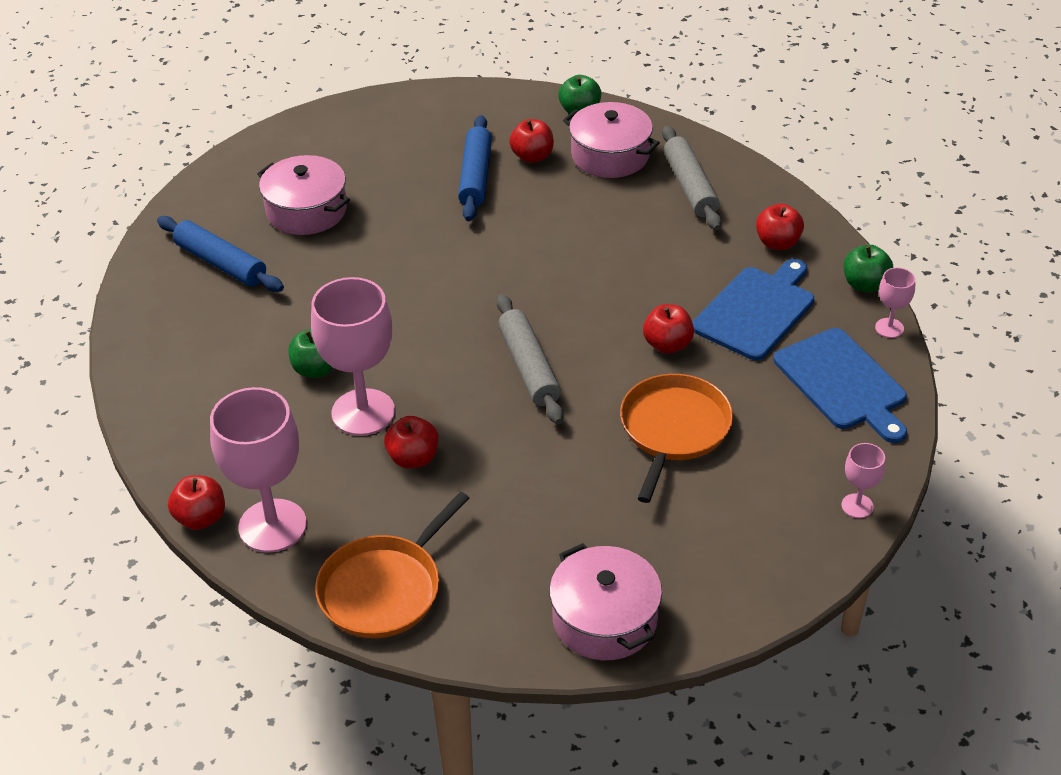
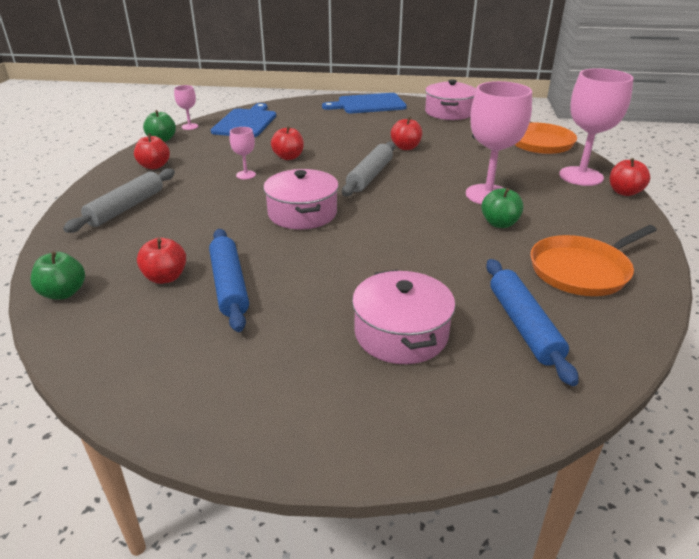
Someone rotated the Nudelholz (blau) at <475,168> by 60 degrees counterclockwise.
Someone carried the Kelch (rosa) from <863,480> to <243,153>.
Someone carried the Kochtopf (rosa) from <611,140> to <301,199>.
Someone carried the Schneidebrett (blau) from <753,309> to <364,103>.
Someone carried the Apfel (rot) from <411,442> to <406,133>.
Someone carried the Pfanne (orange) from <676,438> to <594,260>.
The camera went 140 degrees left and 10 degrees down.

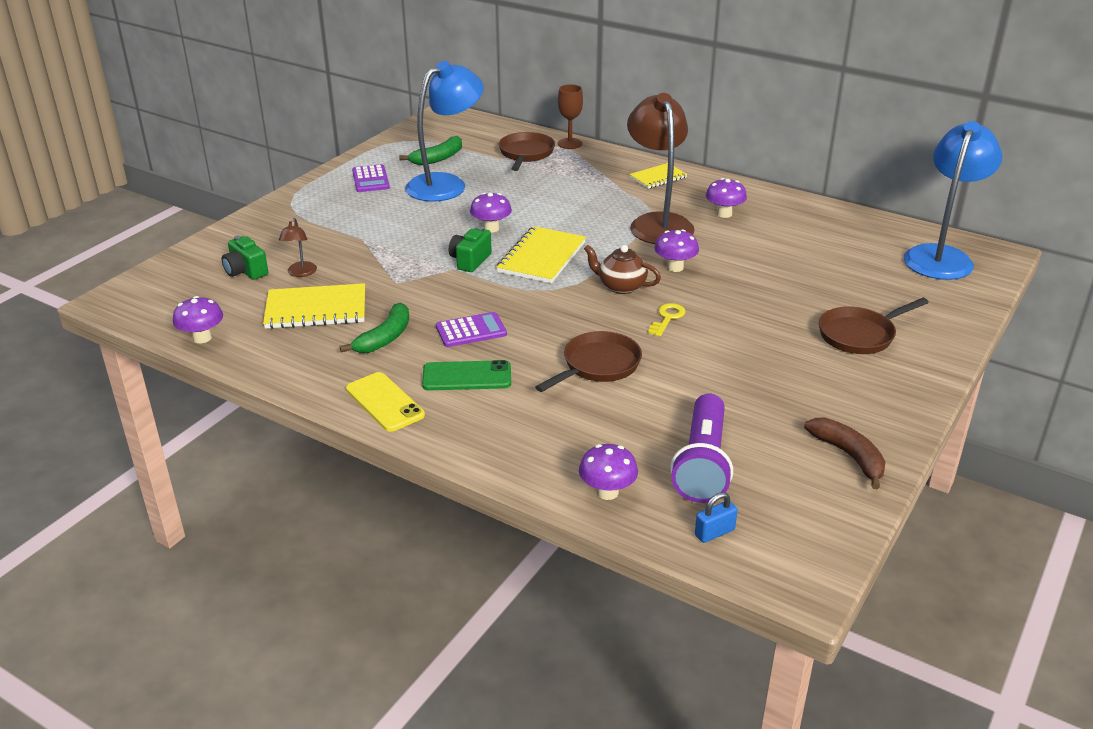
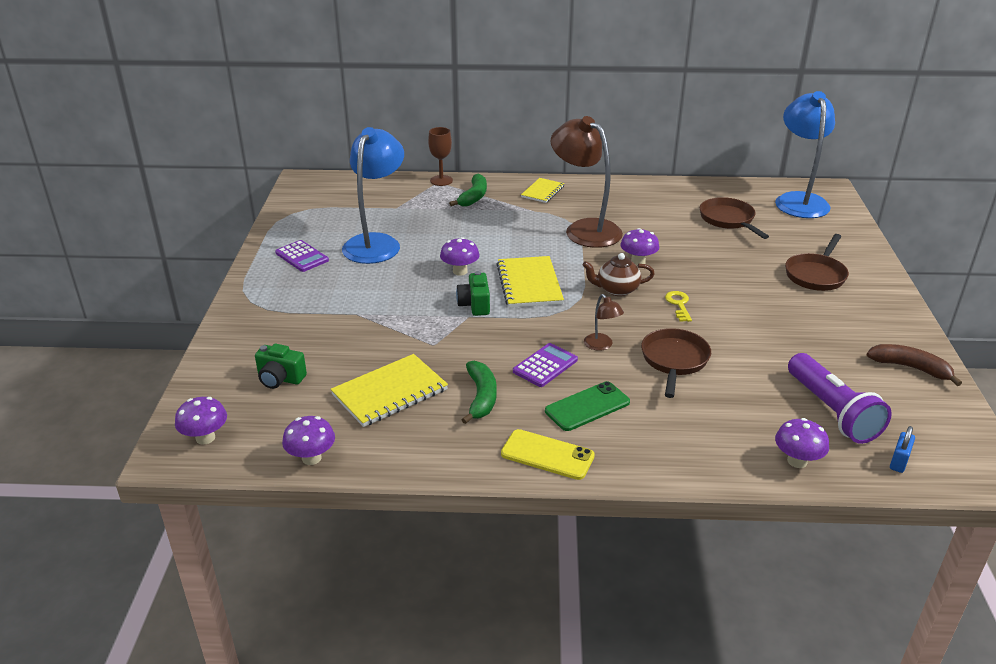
Someone carried the Pilz (lila) from <726,198> to <201,421>.
Someone carried the Banane (grün) from <430,150> to <468,190>.
Someone carried the Lampe (braun) from <298,247> to <604,322>.
Someone carried the Pfanne (braun) from <527,151> to <734,218>.
The camera went 30 degrees left and 0 degrees up.

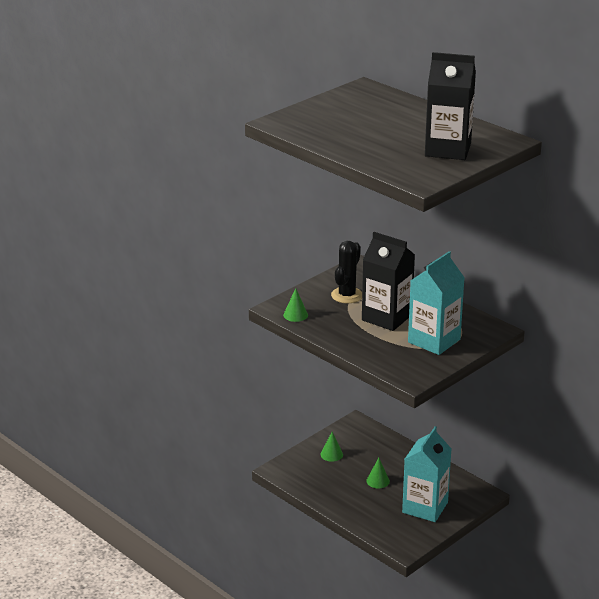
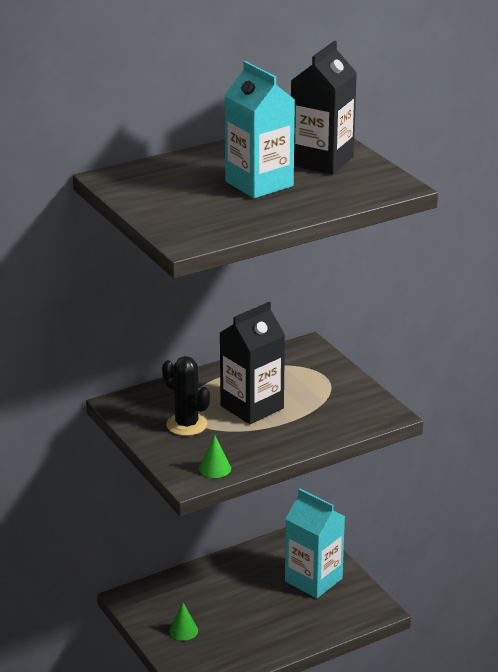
Someone carried the Getränkekarton (türkis) from <436,303> to <259,129>.
Someone took away the Kegel (grün) at <378,473>.
The camera went 75 degrees left and 0 degrees up.

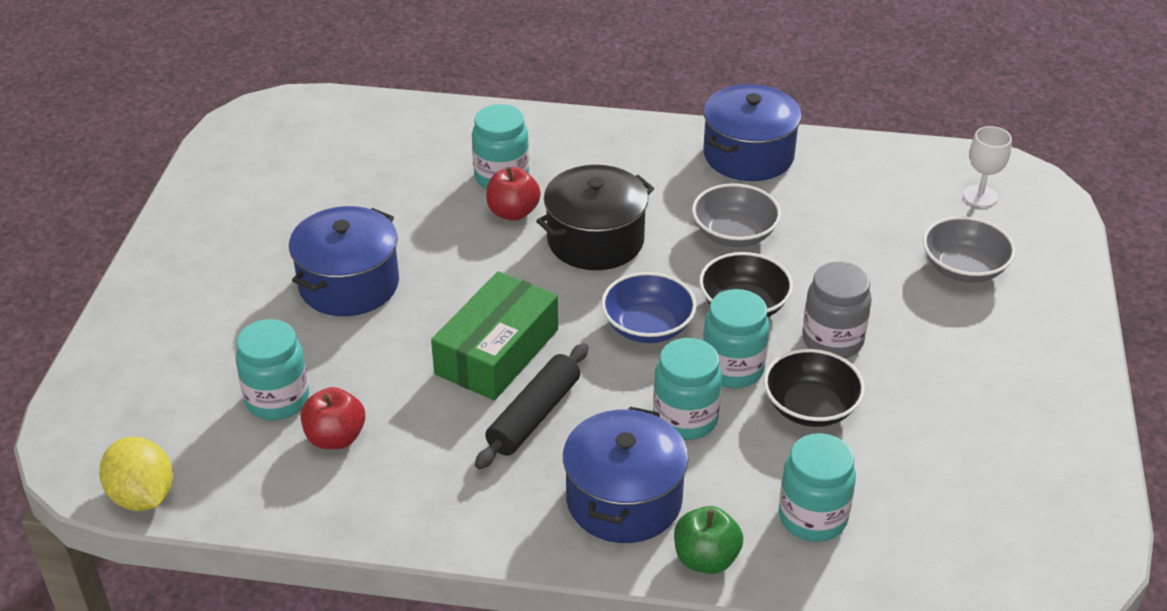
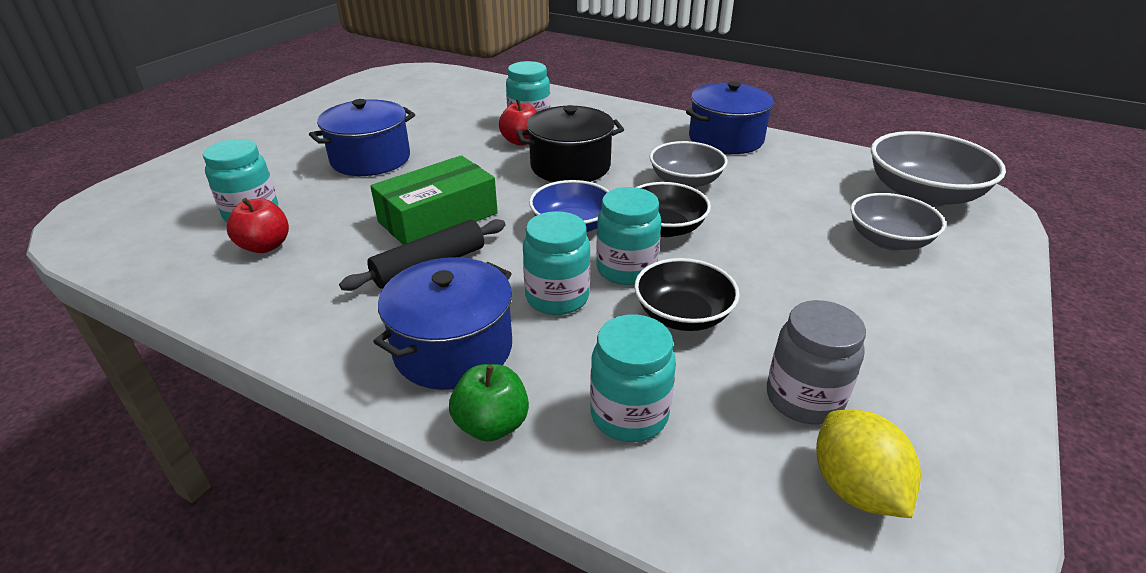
Someone carried the Einmachglas (grau) from <837,310> to <816,362>.
Someone carried the Zitrone (gelb) from <136,474> to <868,464>.
Someone swapped the Kelch (weiß) at <987,166> for the Schüssel (grau) at <938,169>.
The camera went 20 degrees right and 5 degrees down.

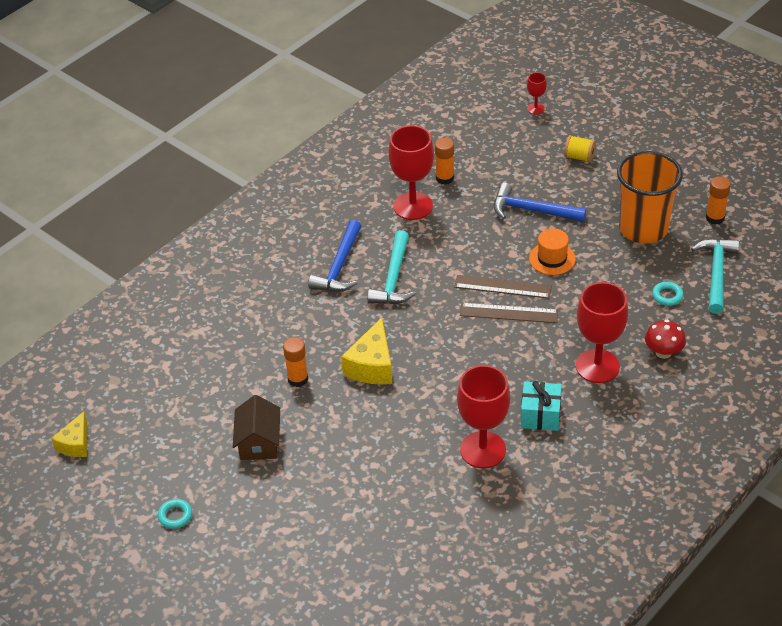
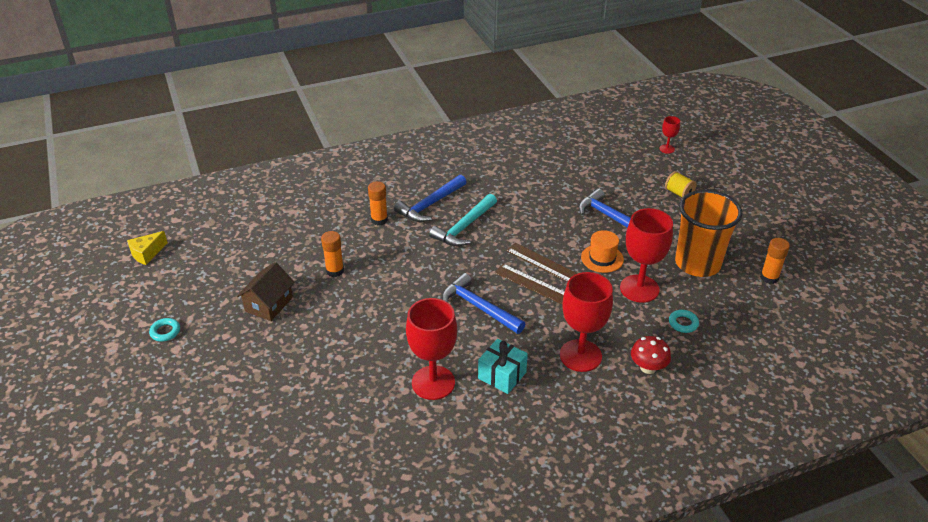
Someone carried the Klebestift (orange) from <444,161> to <378,203>.
Someone put down the Hammer (blau) at <483,303>.
Someone carried the Kelch (rot) from <411,172> to <646,255>.
Someone took away the Käse (gelb) at <366,351>.
Someone took away the Hammer (türkis) at <715,276>.
The camera went 25 degrees right and 5 degrees down.

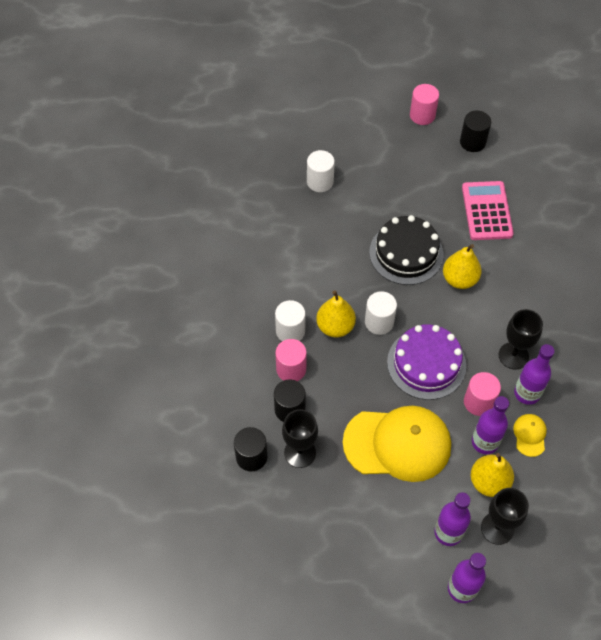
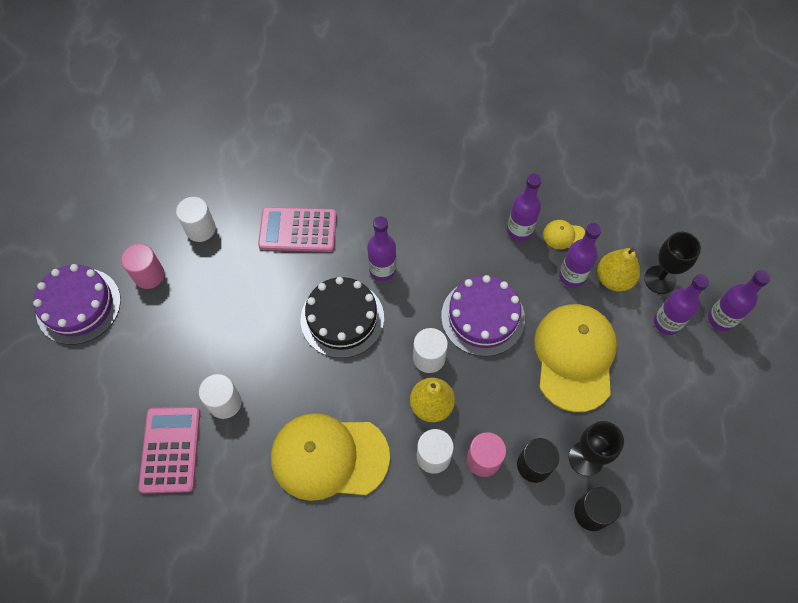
Someone put down the Kuchen (lila) at <77,304>.
Someone put down the Taschenrechner (rosa) at <169,450>.
Someone repainted the Vollzylinder (schwarz) at <475,131>, which became the Vollzylinder (weiß) at <196,219>.
Someone put down the Kappe (gelb) at <330,457>.
Someone swapped the Birne (gelb) at <462,266> for the Flasche (lila) at <381,248>.
Someone took away the Vollzylinder (rosa) at <482,394>.
Someone took away the Kelch (schwarz) at <521,339>.
The camera went 85 degrees left and 5 degrees up.

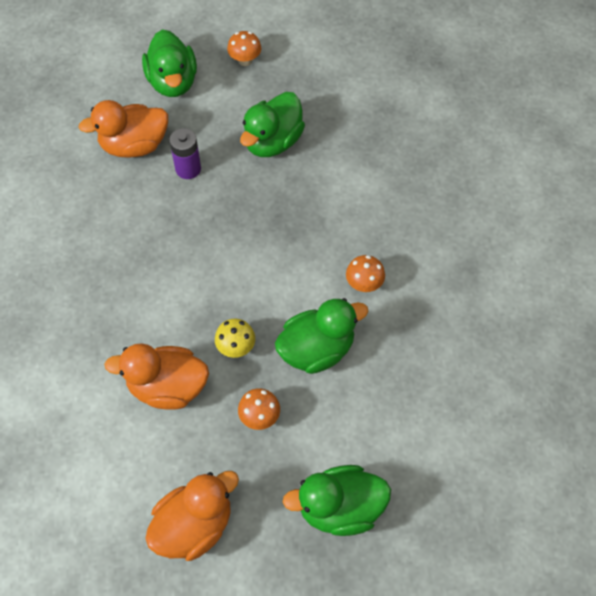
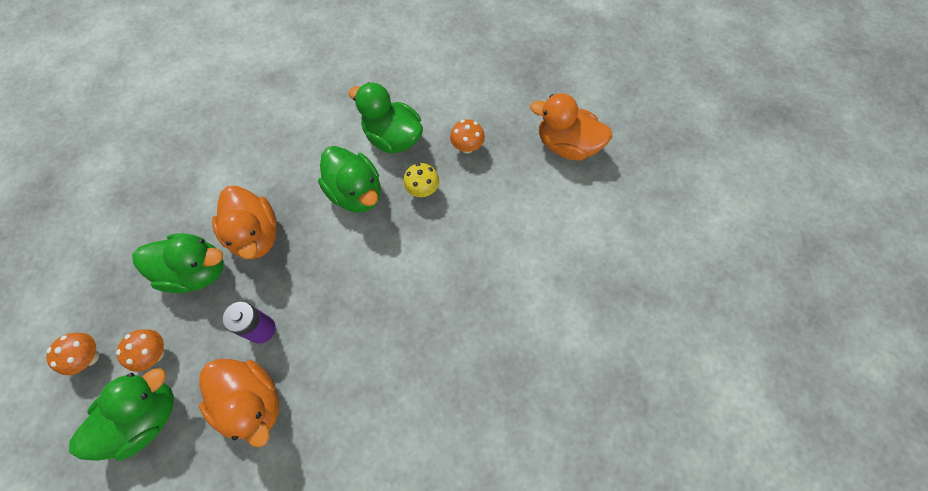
Someone carried the Pilz (orange) from <365,273> to <140,350>.
Someone carried the Ente (orange) from <156,376> to <244,222>.
Someone carried the Ente (grün) from <337,500> to <349,179>.
The camera went 120 degrees left and 5 degrees up.

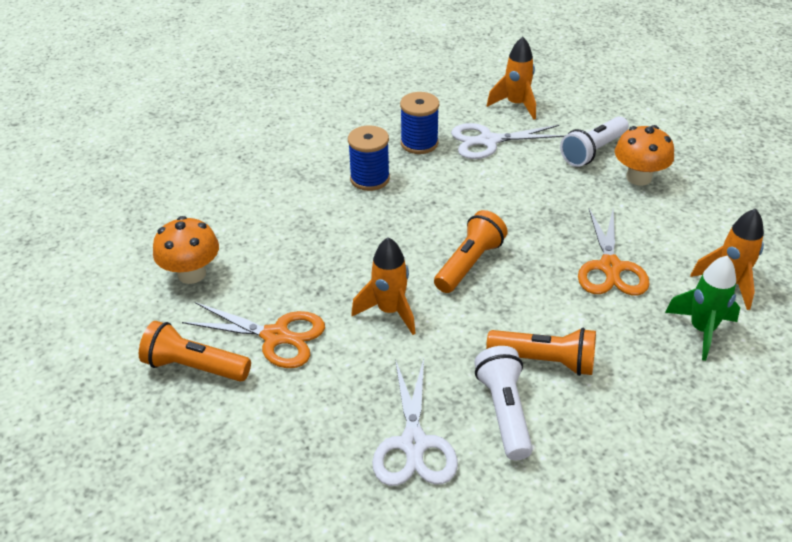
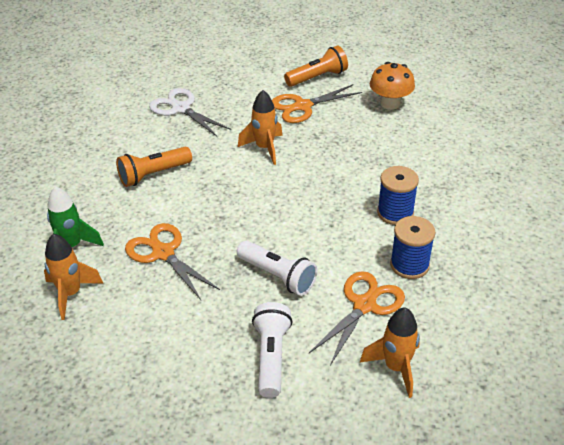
Someone carried the Taschenlampe (weiß) from <503,403> to <277,268>.
Someone repainted the Schere (weiß) at <508,141>, which became the Schere (orange) at <357,318>.
Someone took away the Taschenlampe (orange) at <471,251>.
Someone took away the Pilz (orange) at <644,155>.
The camera went 135 degrees right and 0 degrees up.

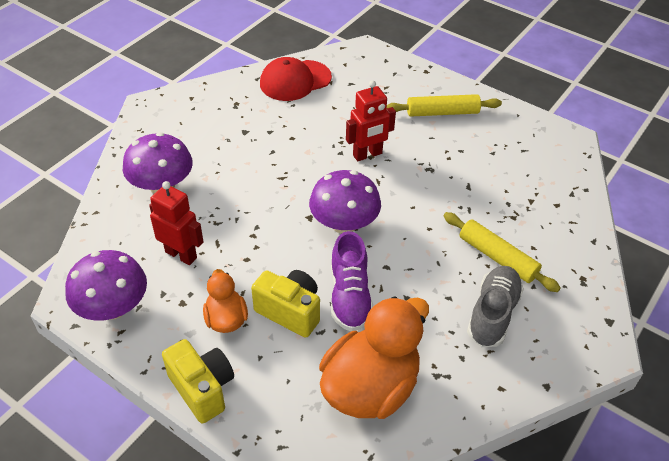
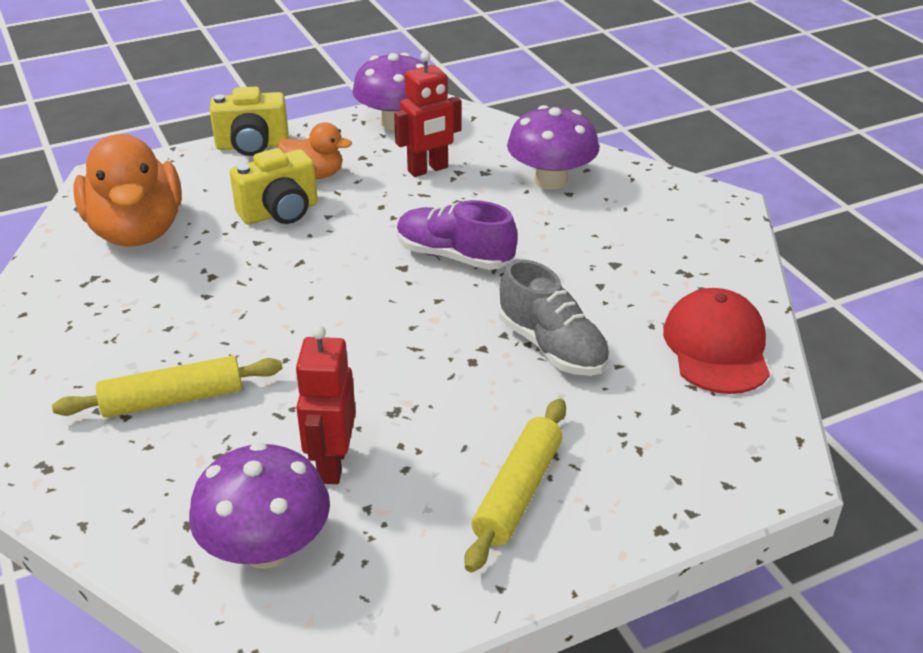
Someone carried the Pilz (lila) from <345,202> to <259,505>.
Someone carried the Roboter (rot) from <371,120> to <325,404>.
Someone carried the Schuh (lila) from <352,281> to <457,235>.
Someone carried the Schuh (grau) from <495,306> to <554,317>.
The camera went 120 degrees right and 10 degrees down.

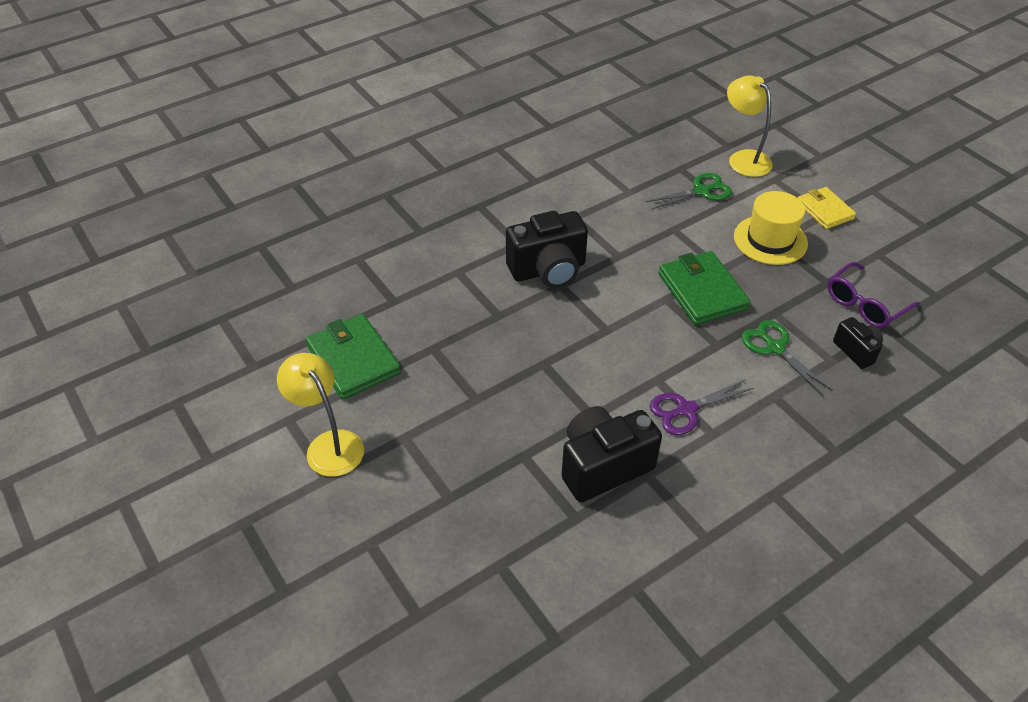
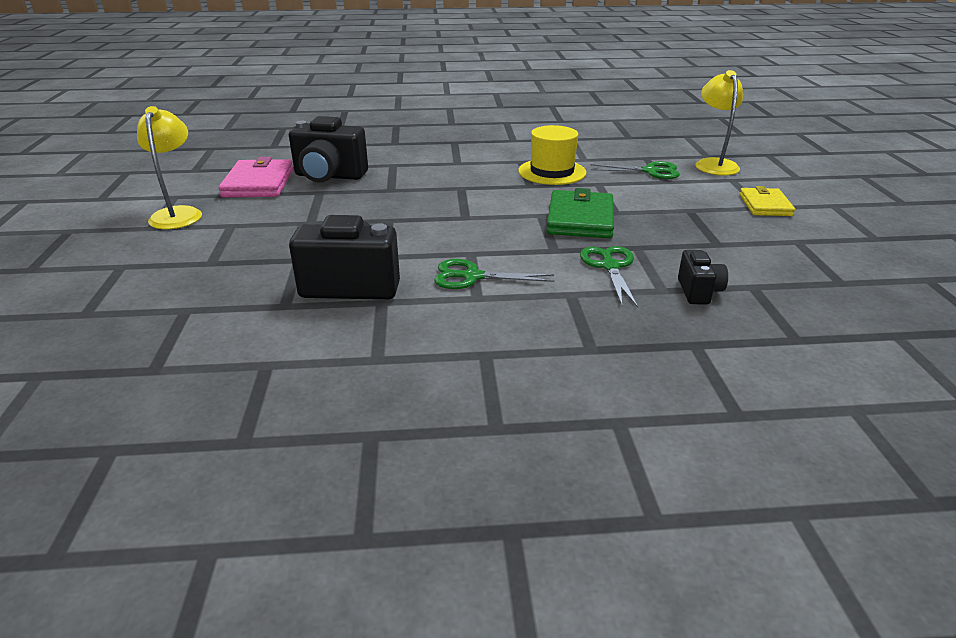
Someone repainted the Geldbörse (grün) at <353,357>, which became the Geldbörse (rosa) at <256,177>.
Someone carried the Kamera (schwarz) from <547,249> to <328,149>.
Someone repainted the Schere (lila) at <702,407>, which became the Schere (grün) at <494,274>.
Someone carried the Hut (gelb) from <771,228> to <552,155>.
Someone took away the Brille (lila) at <873,295>.
The camera went 30 degrees right and 15 degrees down.

